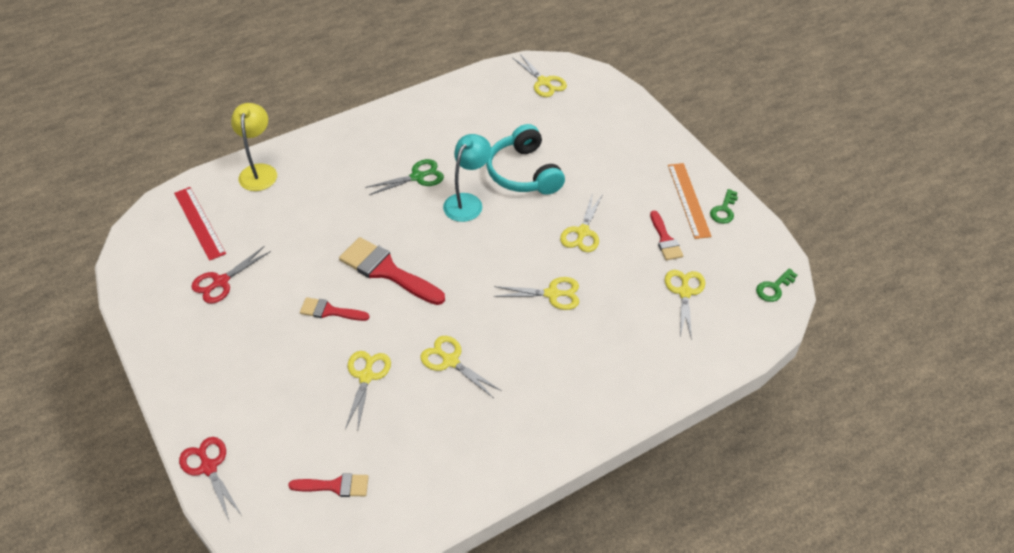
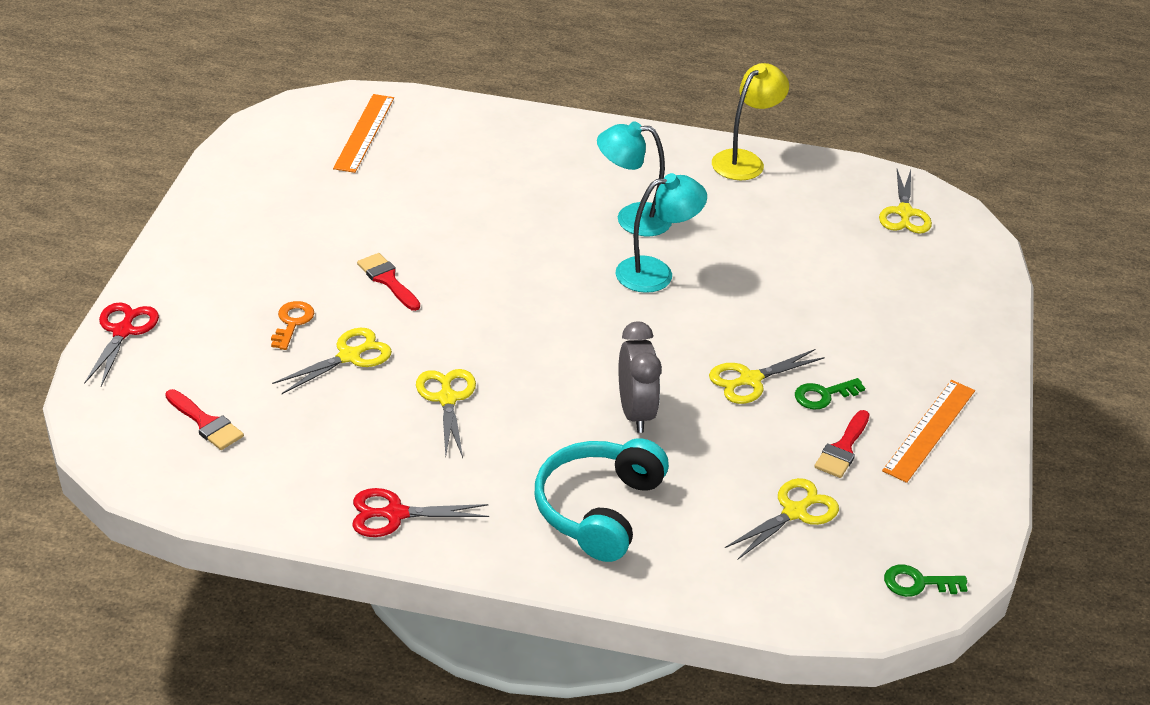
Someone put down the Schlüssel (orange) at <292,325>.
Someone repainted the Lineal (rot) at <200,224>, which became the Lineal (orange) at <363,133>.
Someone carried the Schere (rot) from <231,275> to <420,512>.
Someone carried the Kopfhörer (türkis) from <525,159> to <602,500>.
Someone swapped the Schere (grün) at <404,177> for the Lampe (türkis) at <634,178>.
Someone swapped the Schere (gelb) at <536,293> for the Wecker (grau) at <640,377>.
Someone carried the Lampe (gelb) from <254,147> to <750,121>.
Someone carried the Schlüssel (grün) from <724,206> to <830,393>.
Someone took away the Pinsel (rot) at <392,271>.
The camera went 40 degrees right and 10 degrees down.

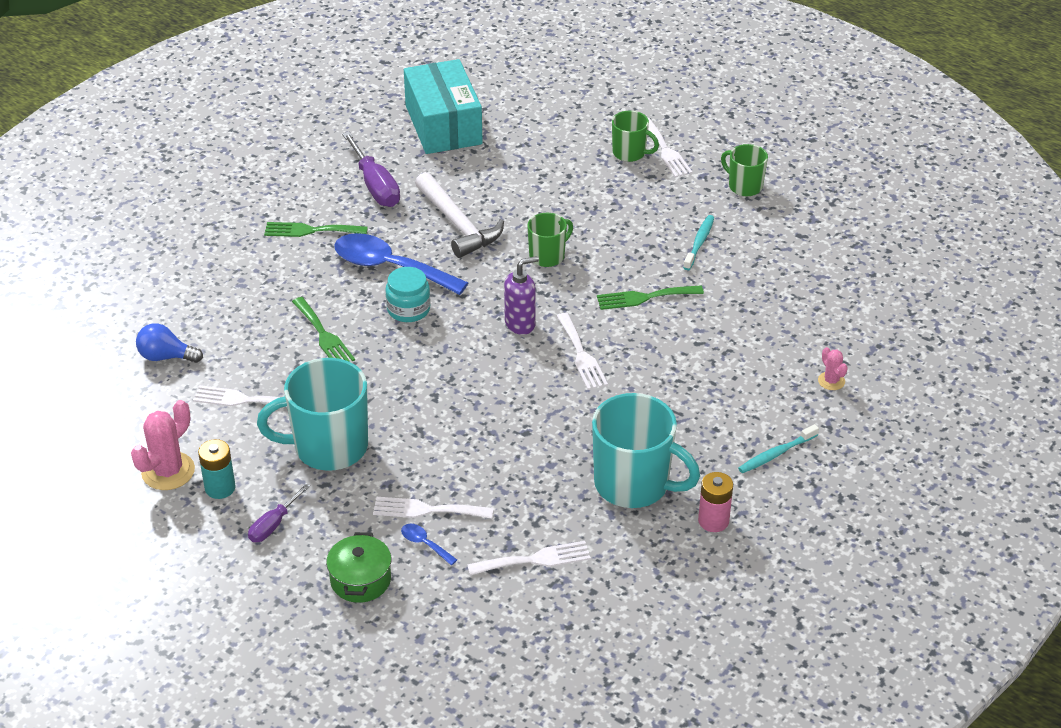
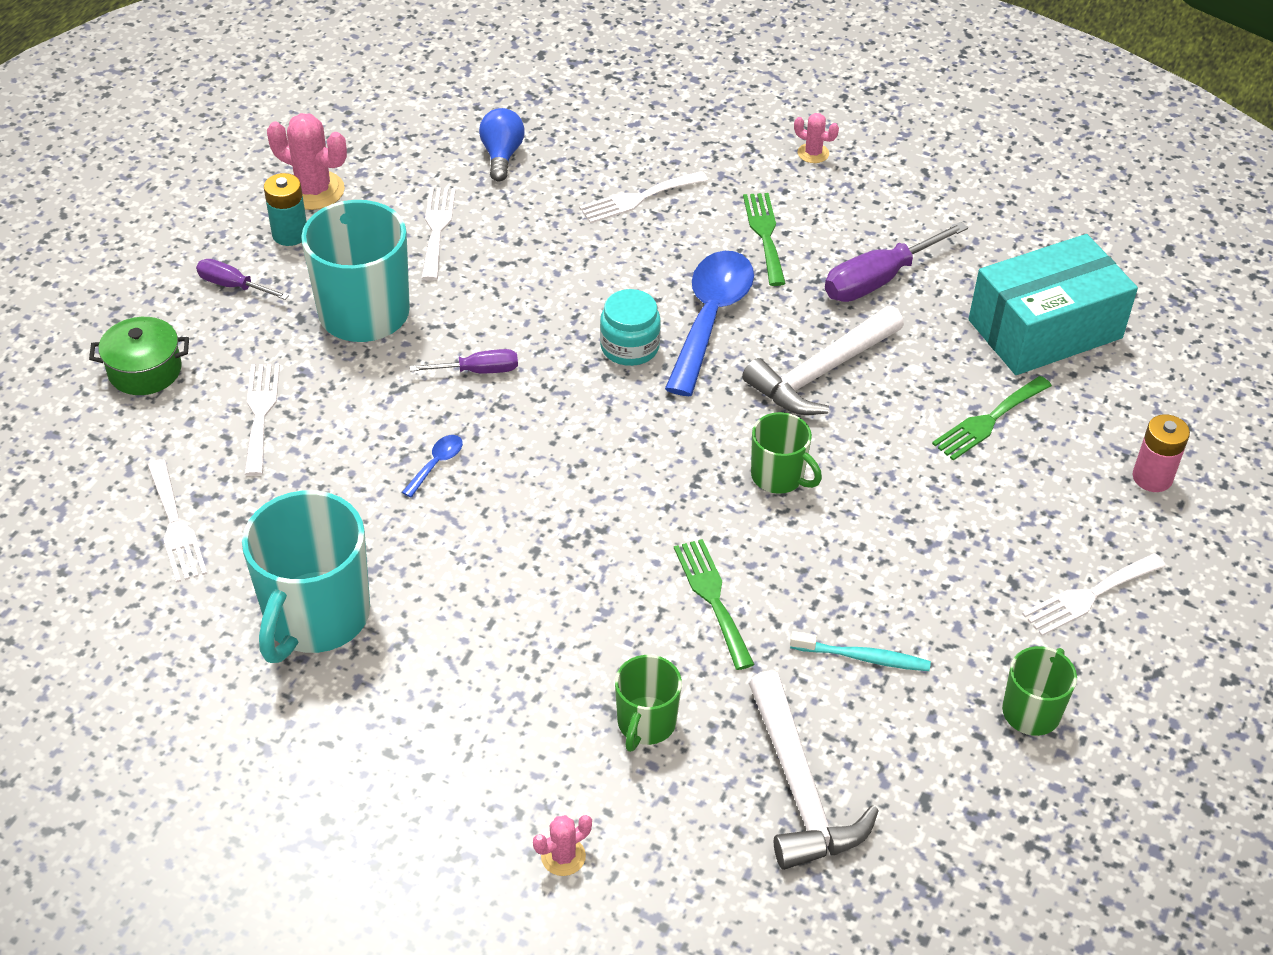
Someone carried the Löffel (blau) from <429,544> to <432,466>.
Someone put down the Schraubenzieher (lila) at <464,361>.
Someone carried the Gabel (weiß) from <582,351> to <643,197>.
Someone carried the Tasse (grün) from <635,136> to <648,703>.
Someone put down the Hammer (weiß) at <814,770>.
Someone put down the Kaktus (rosa) at <816,138>.
Someone carried the Gabel (grün) from <323,329> to <992,418>.
Someone carried the Batterie (rosa) from <715,502> to <1161,453>.
Someone took away the Seifenspender (lila) at <521,295>.
Someone took away the Zahnbürste (türkis) at <778,448>.
The camera went 80 degrees right and 5 degrees up.

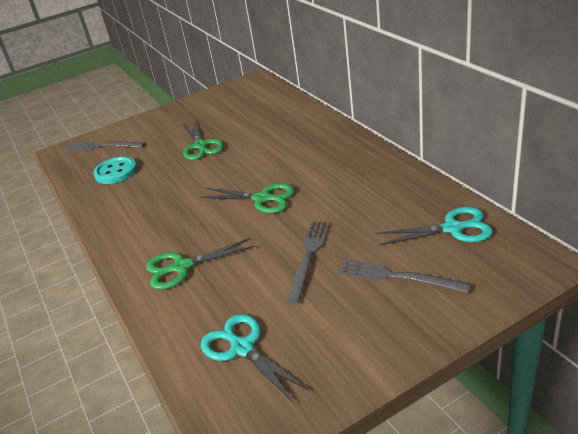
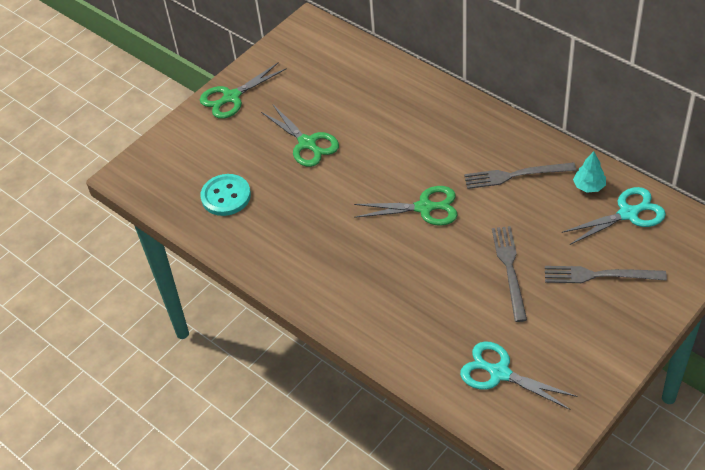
Someone carried the Schere (grün) from <200,263> to <243,90>.
Someone carried the Gabel (grau) from <104,146> to <520,175>.
Someone put down the Baum (türkis) at <589,171>.
The camera went 20 degrees left and 15 degrees up.

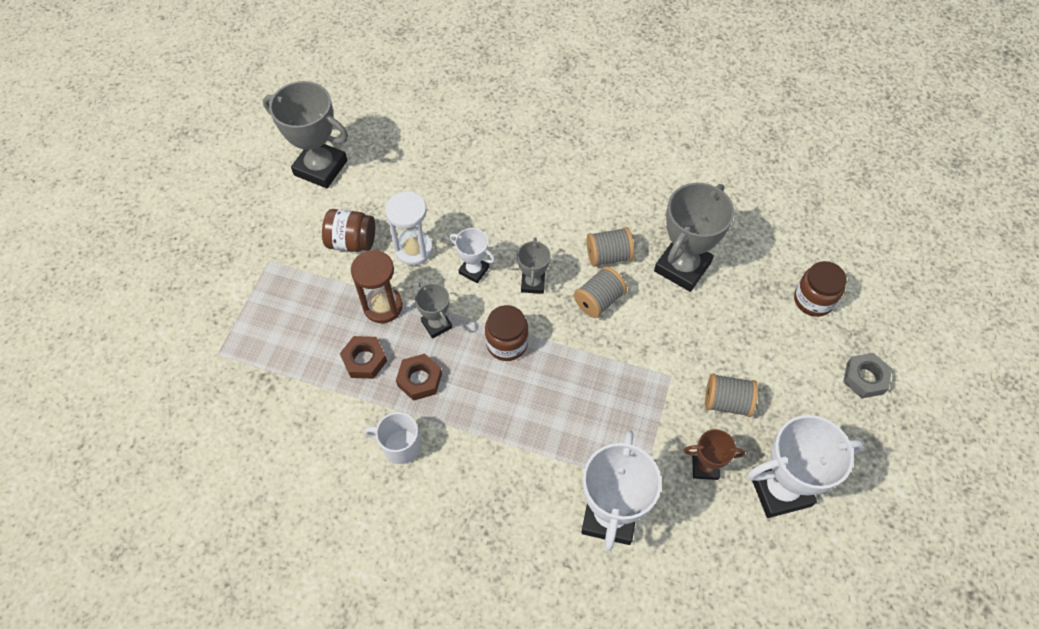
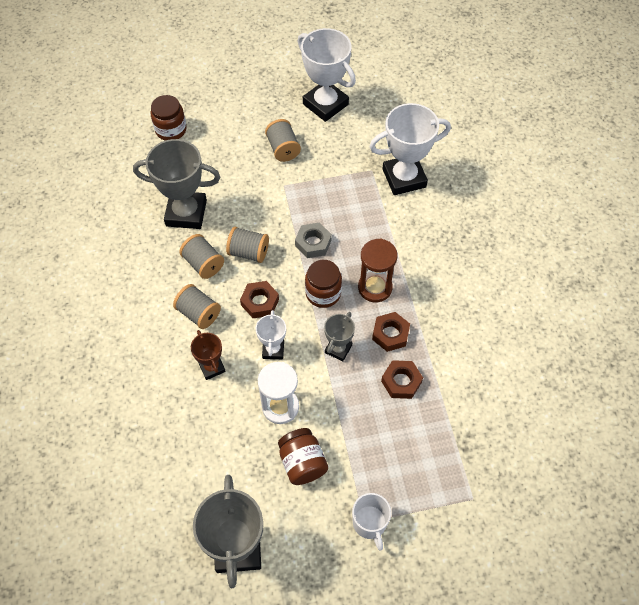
Someone put down the Garnrolle (grau) at <197,306>.
Someone carried the Pokal (braun) from <714,454> to <208,355>.
Someone swapped the Pokal (grau) at <534,266> for the Sechskantmutter (braun) at <259,299>.
Someone carried the Sechskantmutter (grau) from <867,376> to <313,240>.
Someone carried the Tasse (weiß) from <392,438> to <371,522>.
Someone carried the Sanduhr (braun) from <377,286> to <378,270>.
The camera went 120 degrees left and 0 degrees up.

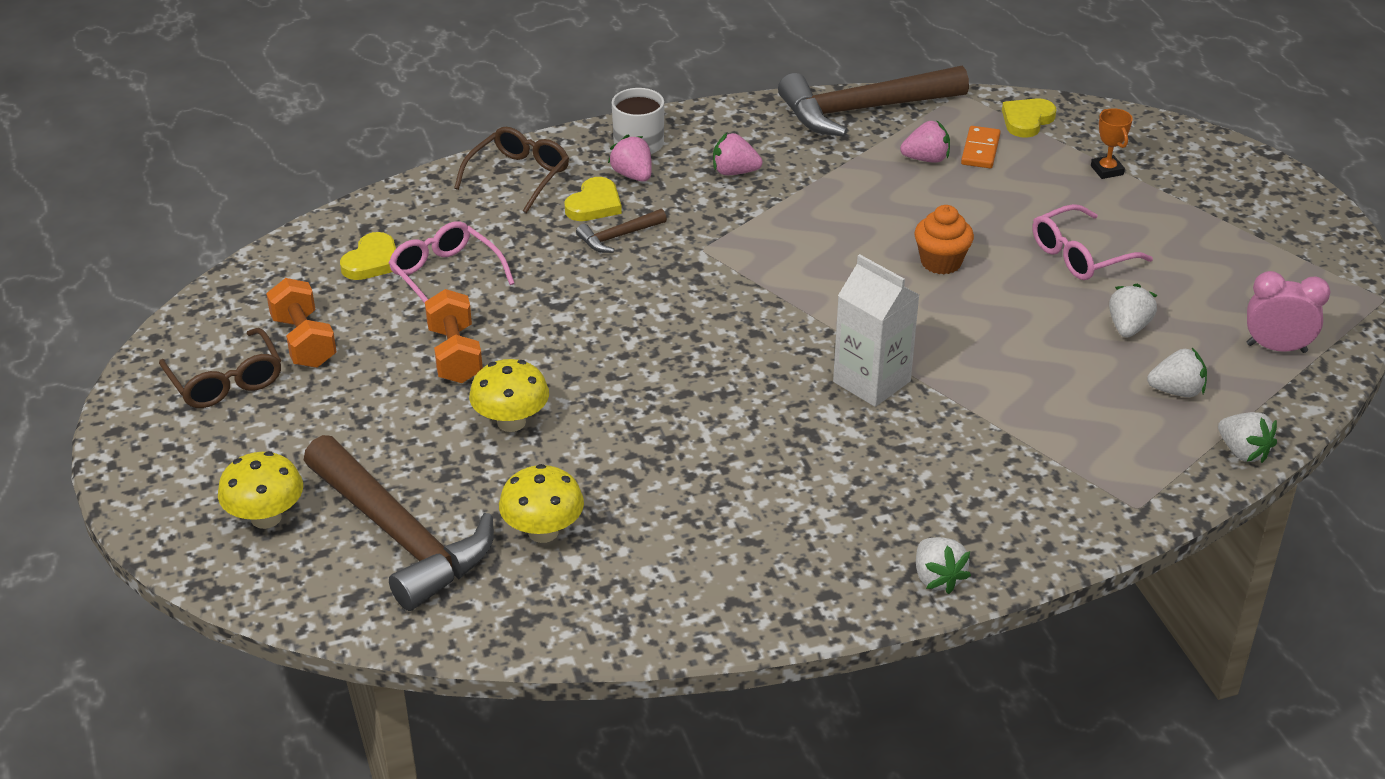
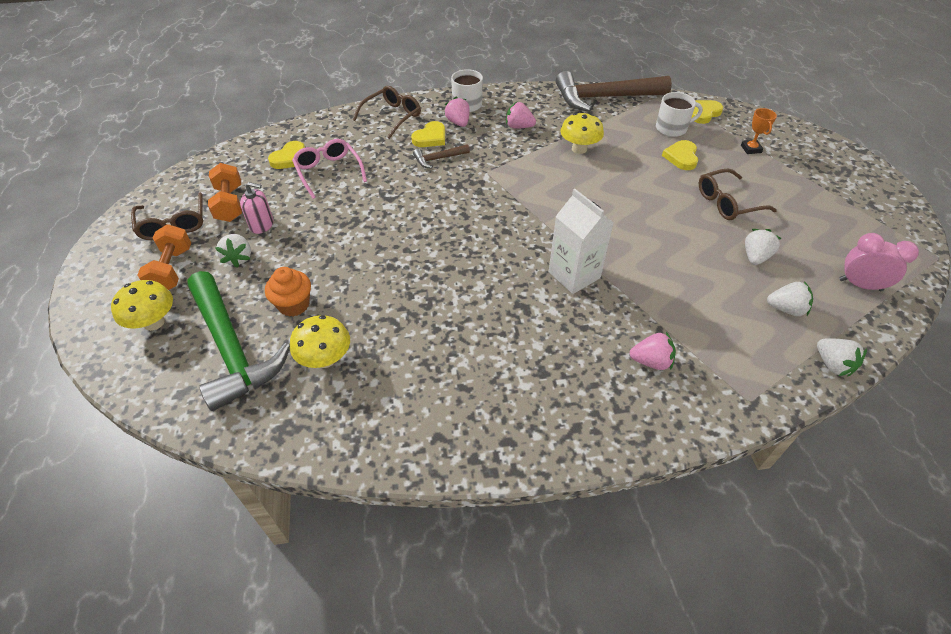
Someone carried the Hantel (orange) from <454,336> to <164,257>.
Someone repainted the Hammer (braun) at <399,523>, which became the Hammer (grün) at <238,341>.
Someone carried the Erdbeere (weiß) from <943,565> to <233,251>.
Someone put down the Seifenspender (rosa) at <256,208>.
Someone carried the Muffin (orange) from <944,239> to <288,292>.
Someone carried the Pilz (gelb) from <509,395> to <582,133>.
Someone carried the Erdbeere (rosa) from <925,141> to <653,351>.
Someone swapped the Dominostein (orange) at <980,147> for the Tasse (weiß) at <679,114>.
Someone put down the Herz (gelb) at <680,155>.
Someone repainted the Brille (rosa) at <1093,242>, which became the Brille (braun) at <738,194>.
The camera went 10 degrees right and 10 degrees up.

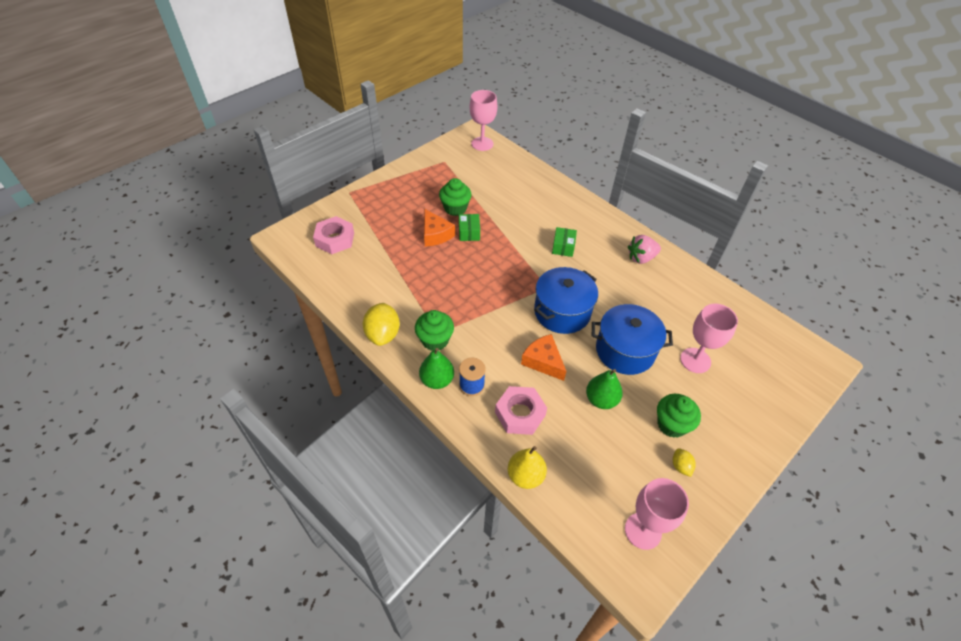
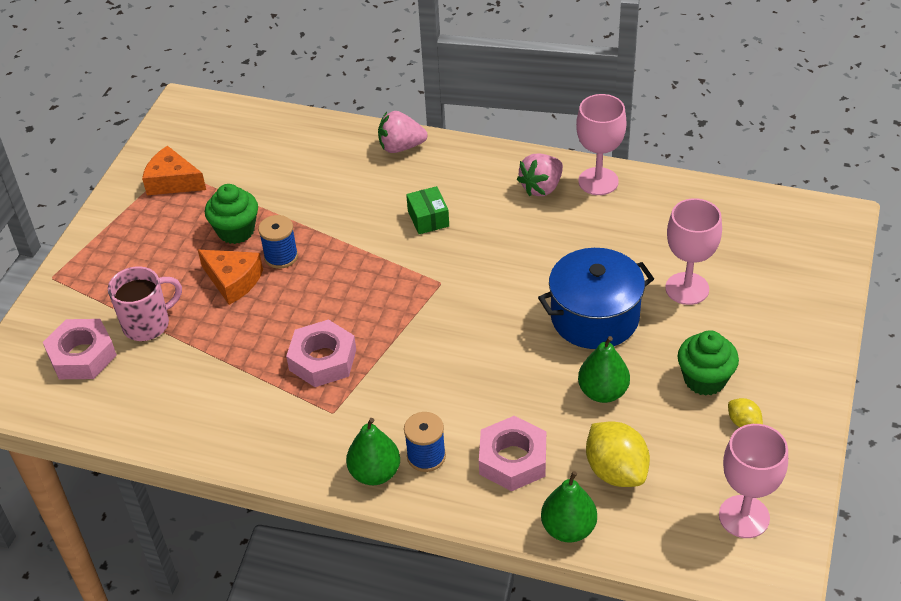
Someone put down the Tasse (rosa) at <145,303>.
Someone carried the Käse (orange) from <543,357> to <174,170>.
Someone swapped the Schachtel (grün) at <469,227> for the Garnrolle (blau) at <278,242>.
Someone put down the Sechskantmutter (rosa) at <321,353>.
Someone put down the Erdbeere (rosa) at <402,132>.
Someone repainted the Birne (gelb) at <527,467>, which became the Birne (grün) at <569,507>.
Someone carried the Kelch (rosa) from <483,120> to <601,144>.
Someone carried the Zitrone (gelb) from <381,324> to <618,454>.
Someone took away the Muffin (grün) at <434,330>.
Someone took away the Kochtopf (blau) at <566,300>.
The camera went 25 degrees left and 5 degrees down.

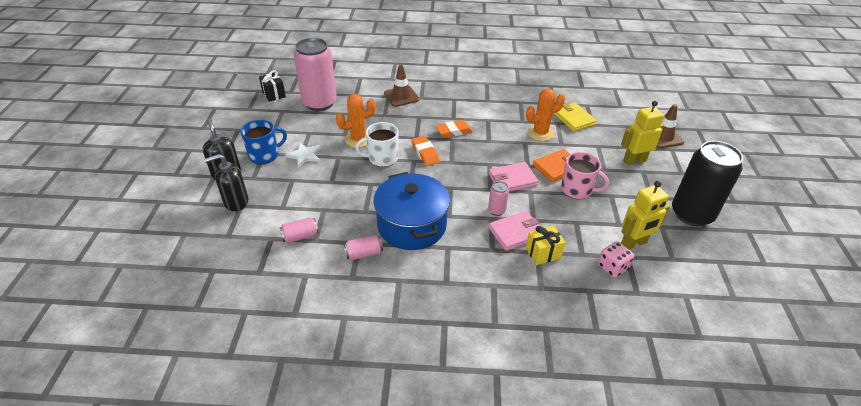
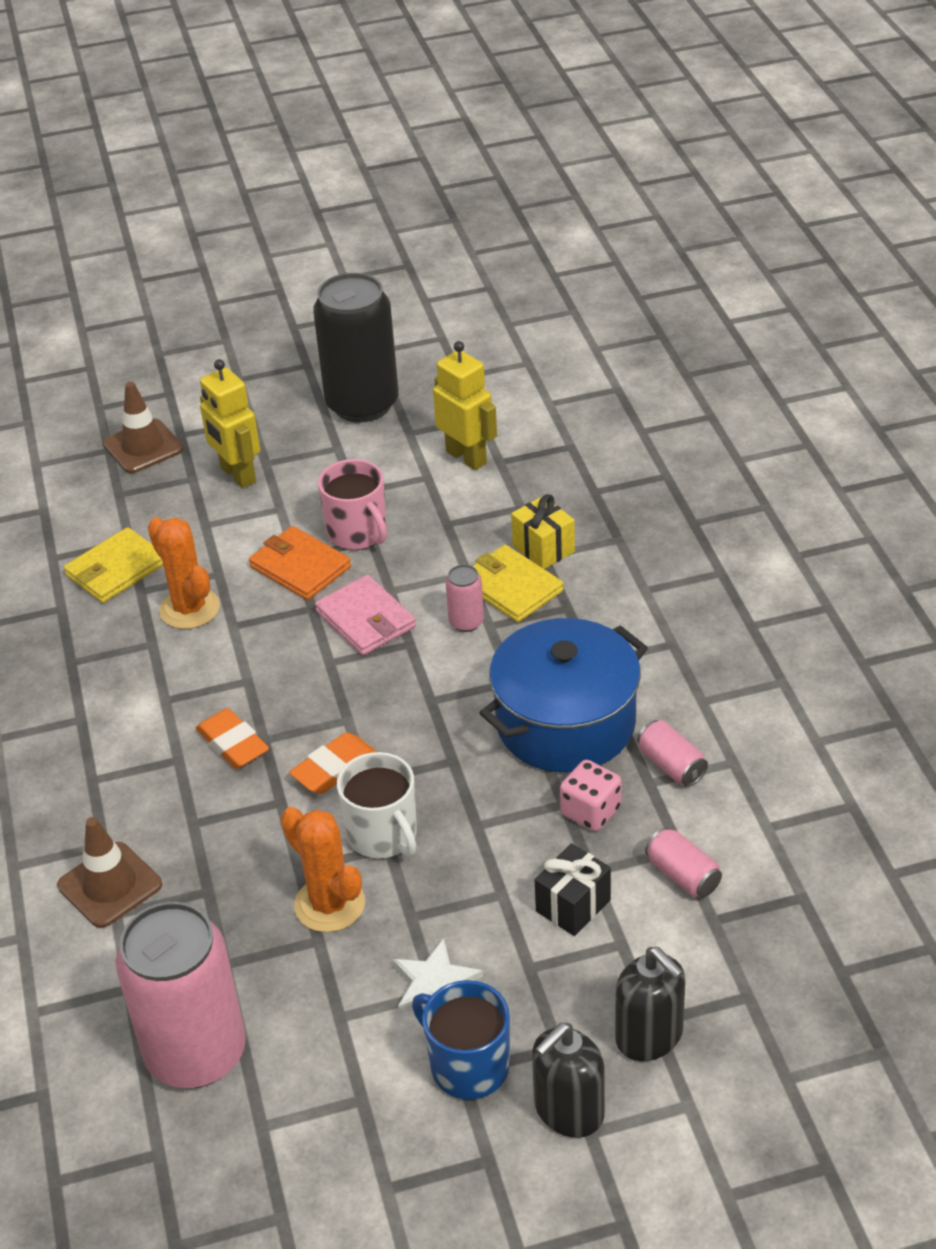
Someone rotated the Tasse (rosa) at <585,175> by 135 degrees clockwise.
Someone repainted the Geldbörse (rosa) at <513,231>, which became the Geldbörse (gelb) at <518,583>.
Someone carried the Geschenk (schwarz) from <272,86> to <573,889>.
Someone carried the Spielwürfel (rosa) from <616,259> to <590,795>.
The camera went 105 degrees left and 0 degrees up.

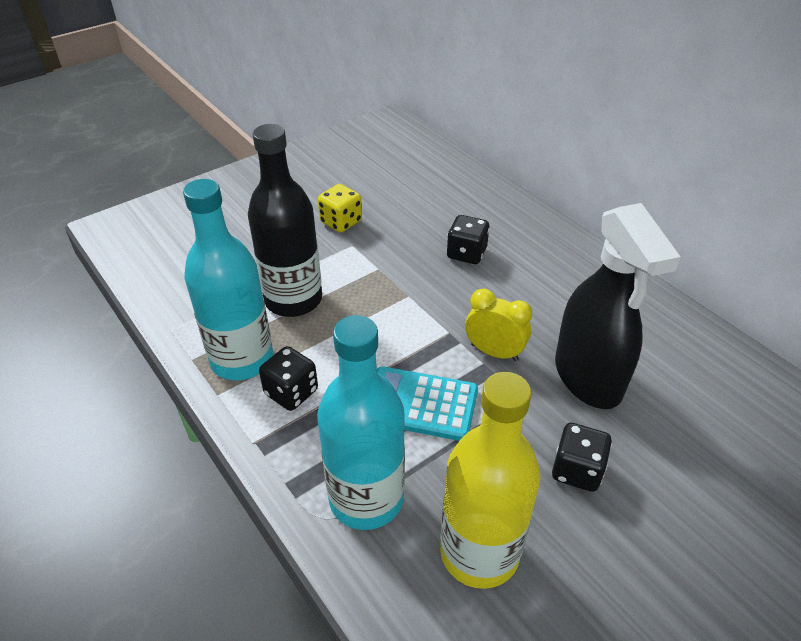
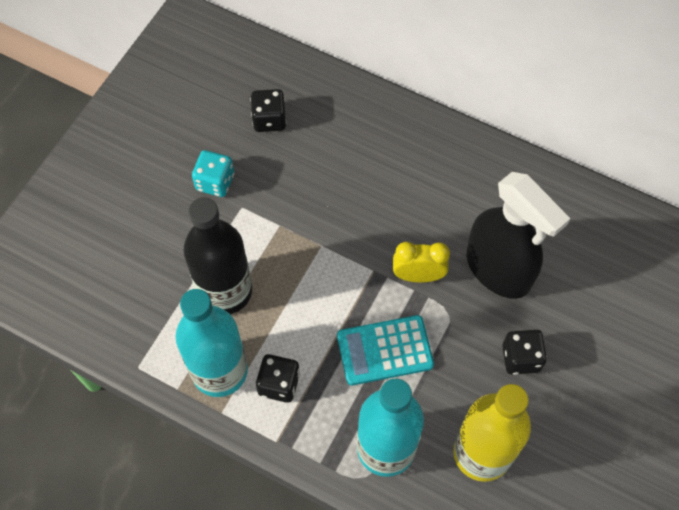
Someone repainted the Spielwürfel (gelb) at <340,208>, which became the Spielwürfel (türkis) at <213,173>.
Someone carried the Spielwürfel (schwarz) from <468,239> to <268,110>.
The camera went 25 degrees left and 20 degrees up.

